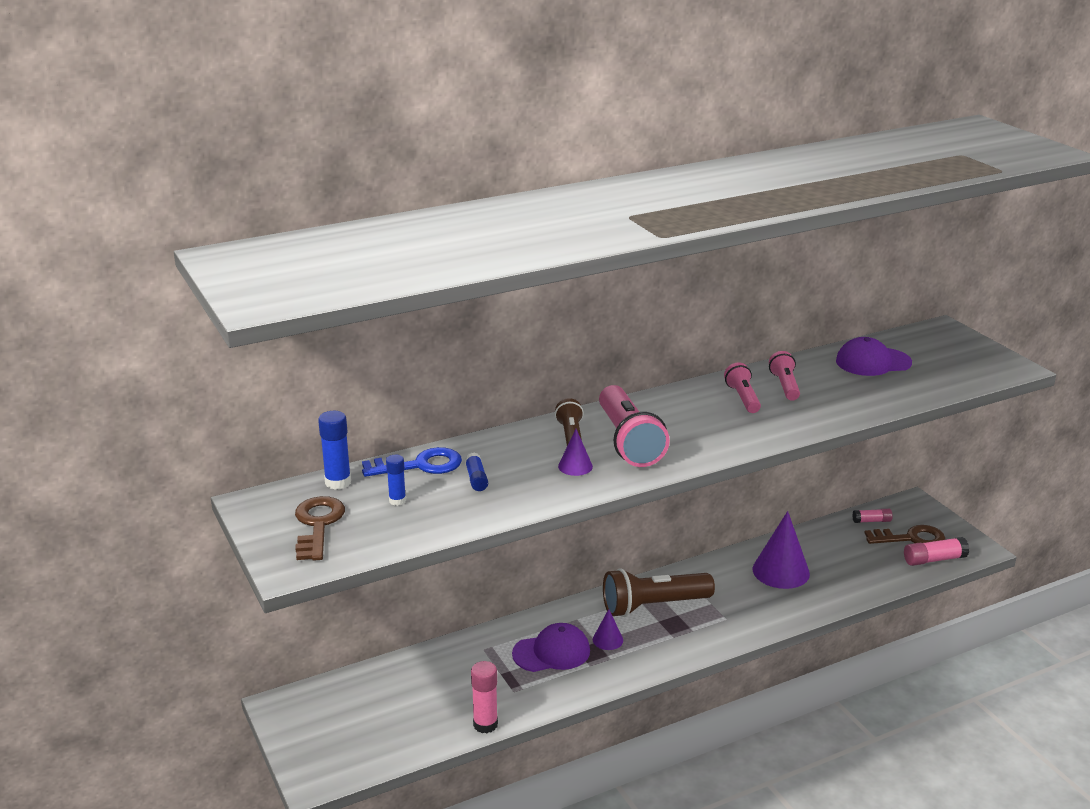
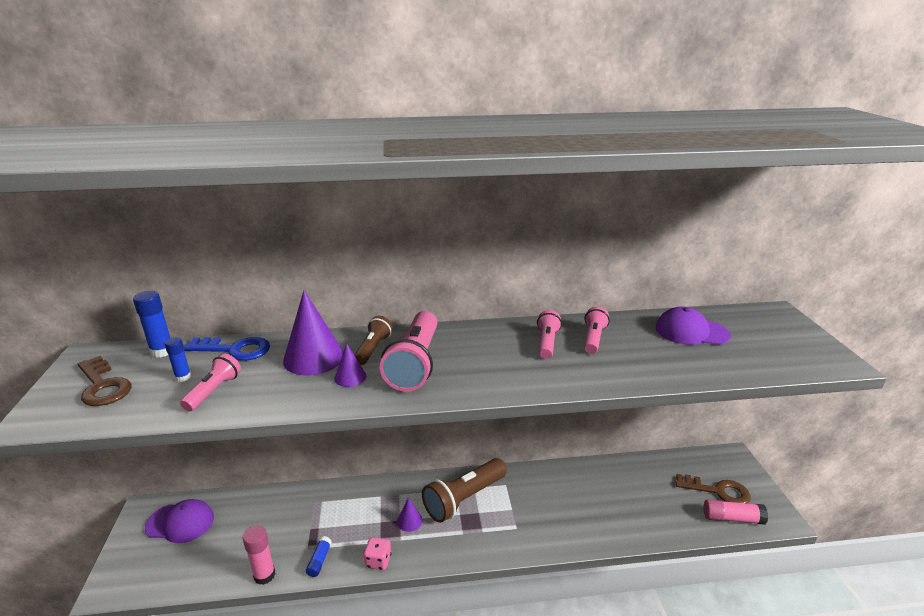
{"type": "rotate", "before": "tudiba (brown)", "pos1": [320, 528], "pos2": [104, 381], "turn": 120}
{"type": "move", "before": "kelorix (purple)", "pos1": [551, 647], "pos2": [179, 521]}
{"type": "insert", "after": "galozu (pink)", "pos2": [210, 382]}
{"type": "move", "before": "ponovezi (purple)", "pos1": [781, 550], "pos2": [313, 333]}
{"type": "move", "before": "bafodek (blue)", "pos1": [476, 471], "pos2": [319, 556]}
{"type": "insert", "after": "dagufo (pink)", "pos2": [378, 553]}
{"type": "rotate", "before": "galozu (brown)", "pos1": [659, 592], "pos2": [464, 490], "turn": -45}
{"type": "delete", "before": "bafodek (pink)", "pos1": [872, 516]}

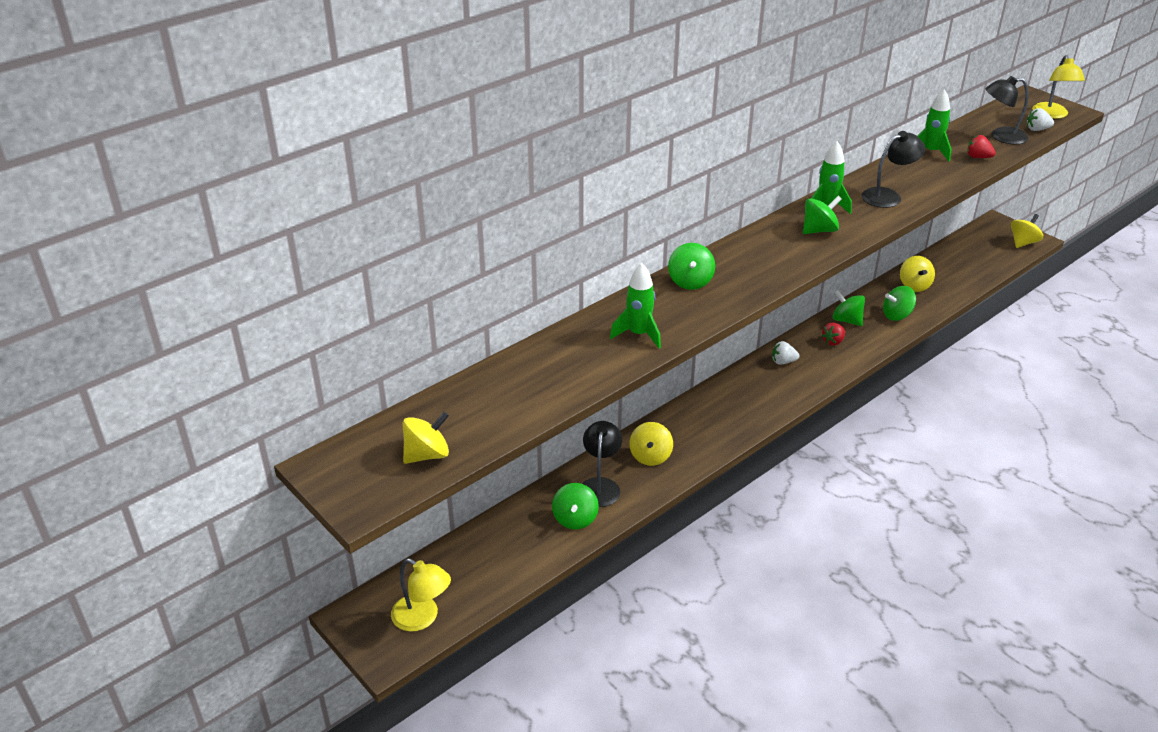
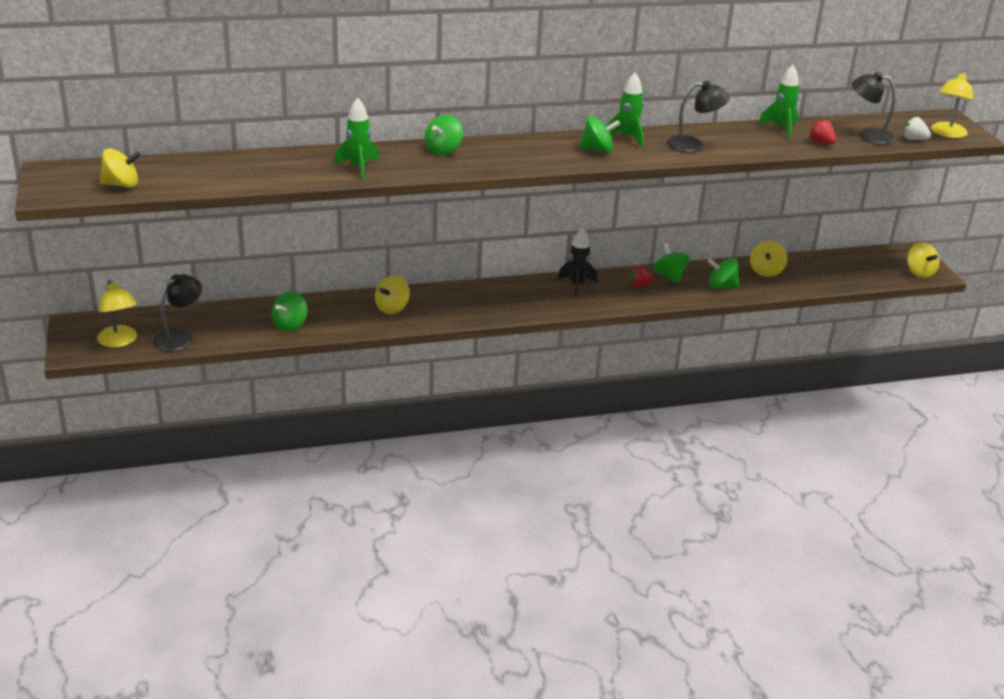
{"type": "move", "before": "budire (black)", "pos1": [602, 464], "pos2": [177, 313]}
{"type": "replace", "before": "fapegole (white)", "after": "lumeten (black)", "pos1": [785, 353], "pos2": [578, 262]}
{"type": "rotate", "before": "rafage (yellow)", "pos1": [1027, 231], "pos2": [923, 260], "turn": 90}

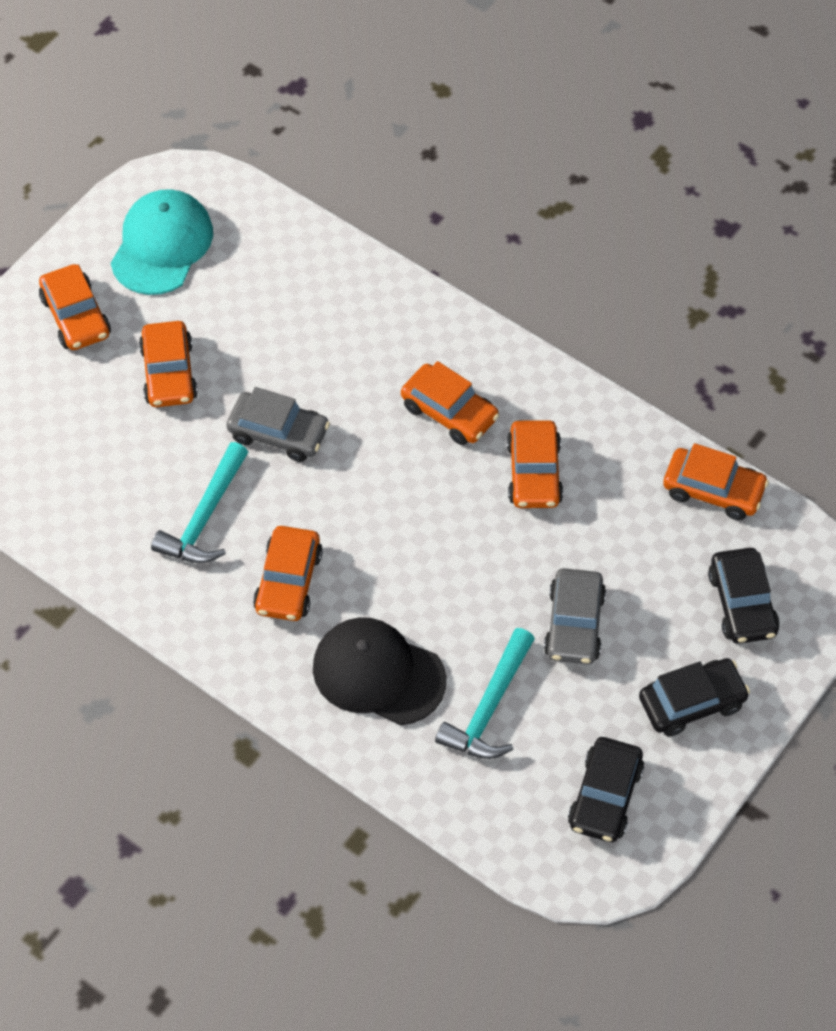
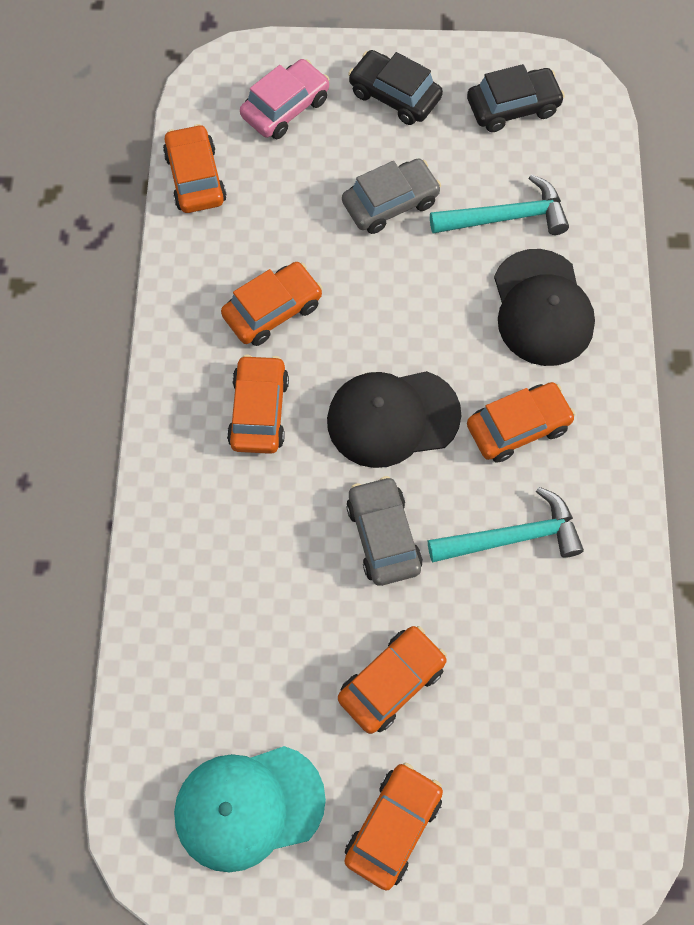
{"type": "recolor", "before": "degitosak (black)", "after": "degitosak (pink)", "pos1": [744, 596], "pos2": [284, 99]}
{"type": "insert", "after": "kelorix (black)", "pos2": [394, 419]}

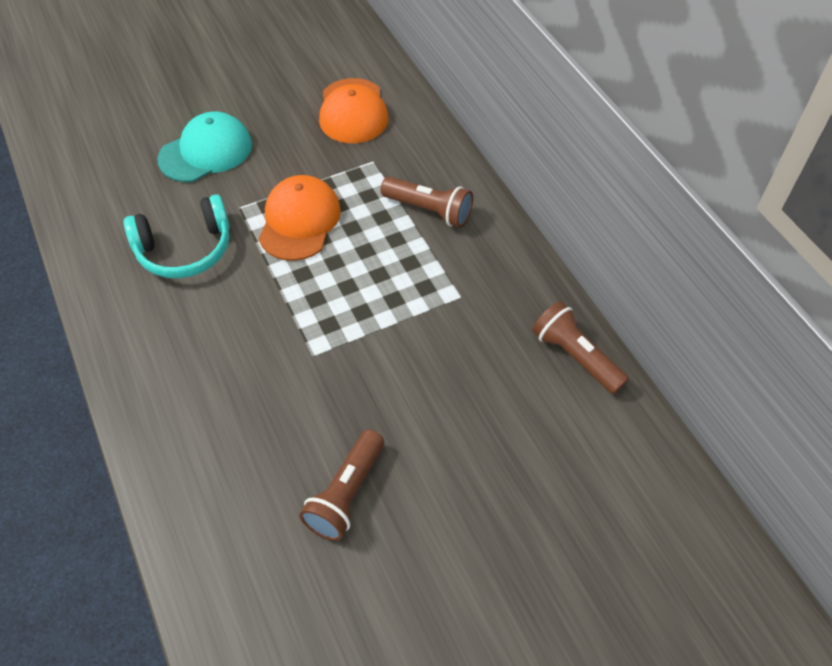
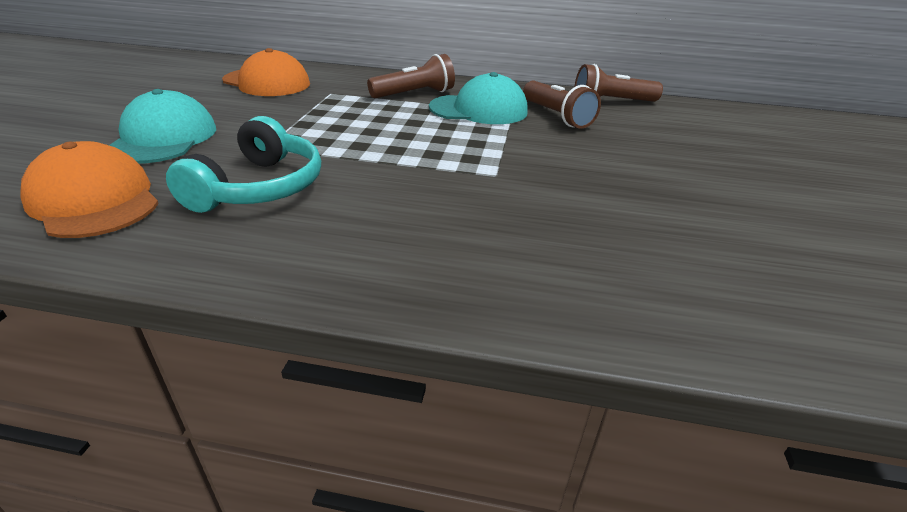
{"type": "move", "before": "kelorix (orange)", "pos1": [299, 218], "pos2": [89, 189]}
{"type": "insert", "after": "kelorix (turquoise)", "pos2": [478, 98]}
{"type": "move", "before": "galozu (brown)", "pos1": [341, 485], "pos2": [562, 105]}

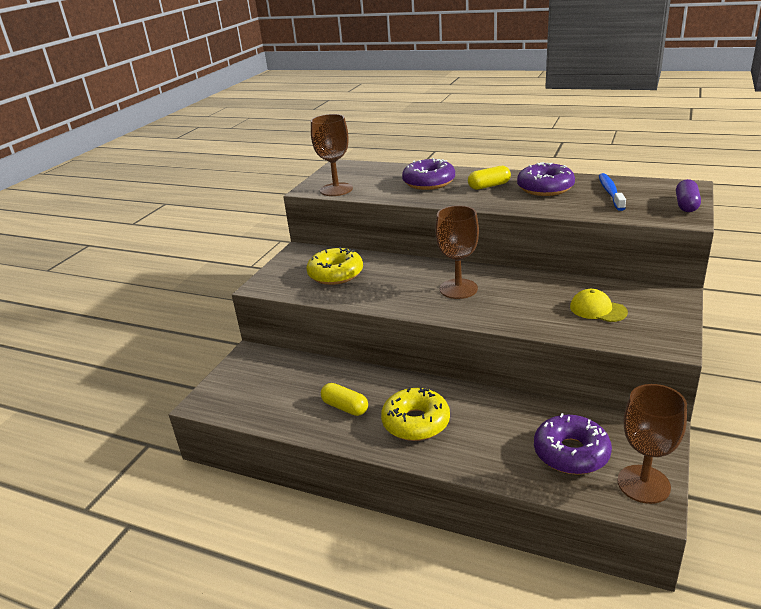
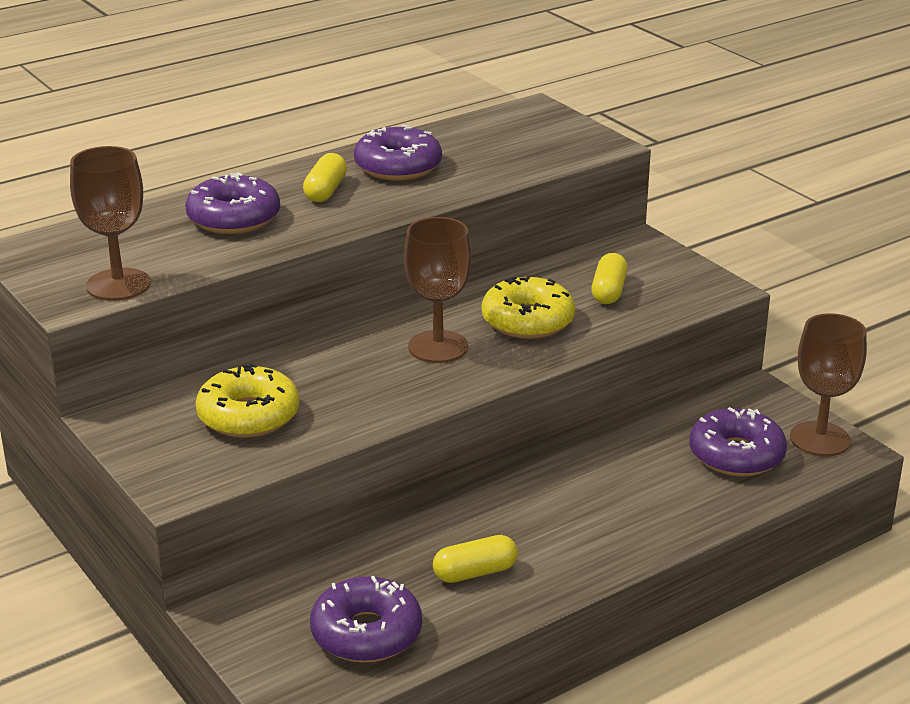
{"type": "insert", "after": "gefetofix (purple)", "pos2": [366, 619]}
{"type": "move", "before": "gefetofix (yellow)", "pos1": [415, 414], "pos2": [528, 307]}
{"type": "replace", "before": "kelorix (yellow)", "after": "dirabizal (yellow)", "pos1": [599, 305], "pos2": [609, 278]}
{"type": "delete", "before": "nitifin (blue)", "pos1": [612, 192]}
{"type": "delete", "before": "dirabizal (purple)", "pos1": [688, 195]}

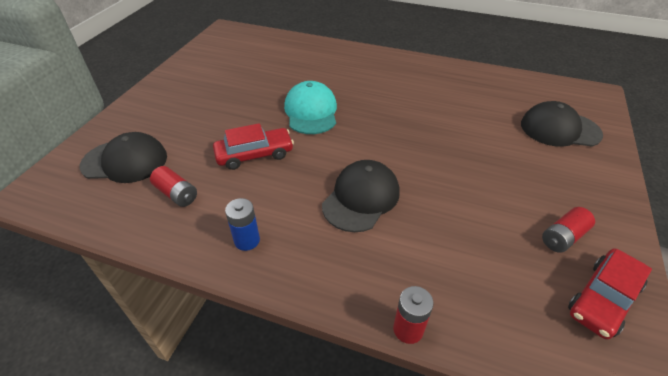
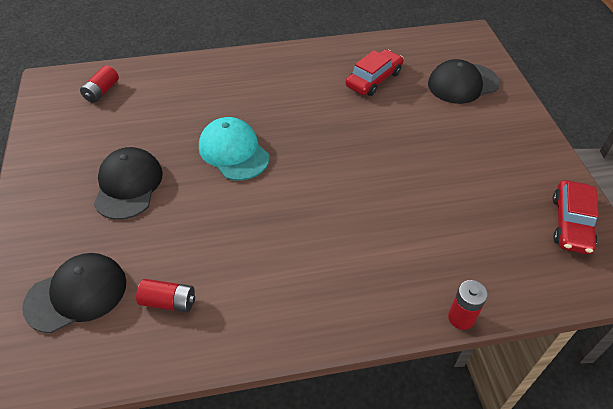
{"type": "move", "before": "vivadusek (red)", "pos1": [568, 230], "pos2": [99, 84]}
{"type": "move", "before": "kelorix (black)", "pos1": [361, 196], "pos2": [128, 183]}
{"type": "move", "before": "degitosak (red)", "pos1": [253, 146], "pos2": [375, 72]}
{"type": "delete", "before": "vivadusek (blue)", "pos1": [242, 224]}

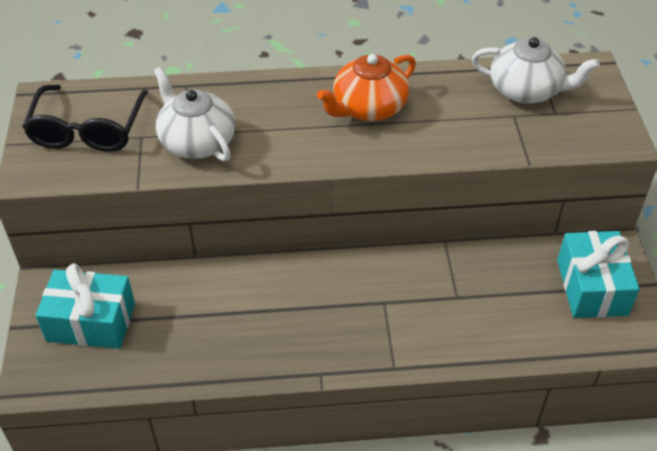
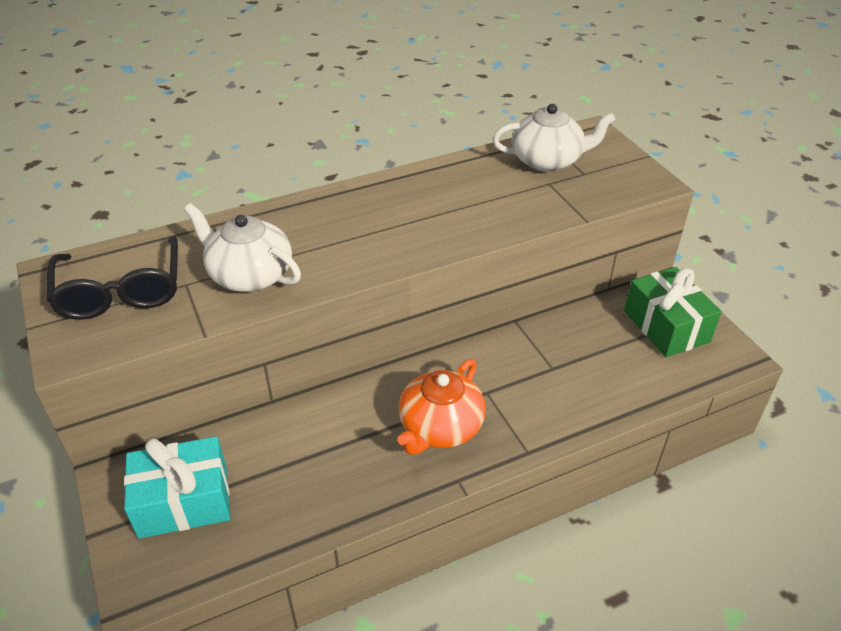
{"type": "move", "before": "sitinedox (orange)", "pos1": [366, 87], "pos2": [442, 407]}
{"type": "recolor", "before": "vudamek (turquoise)", "after": "vudamek (green)", "pos1": [598, 274], "pos2": [673, 312]}

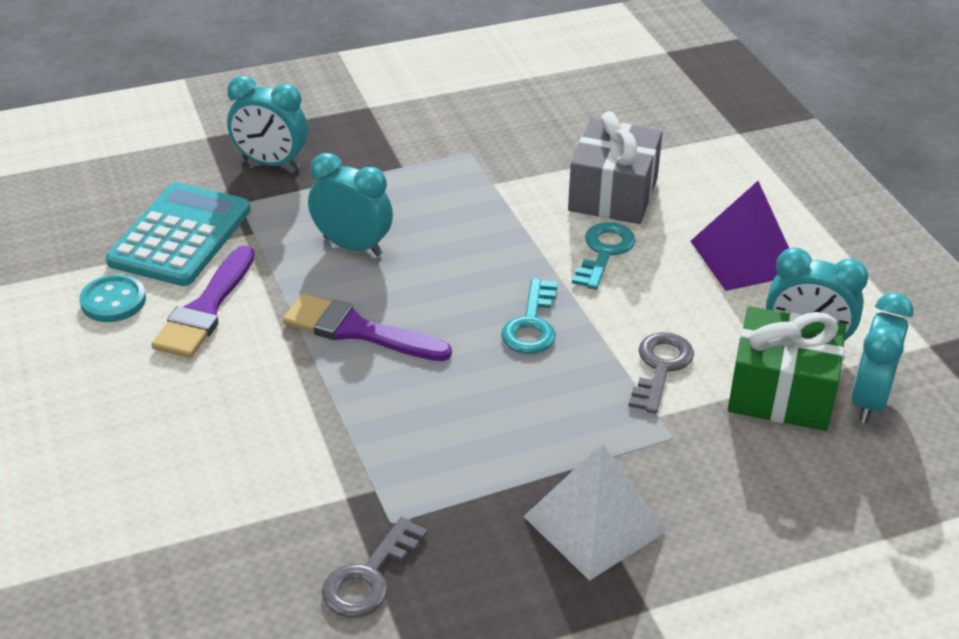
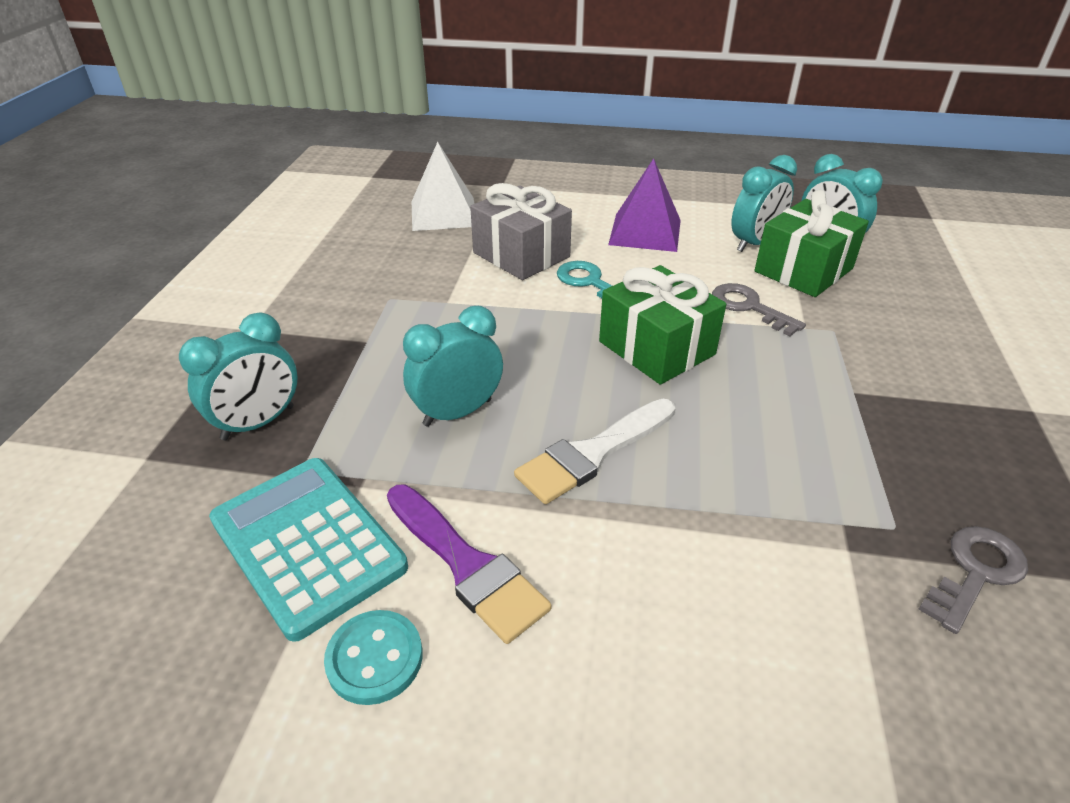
{"type": "move", "before": "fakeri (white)", "pos1": [595, 512], "pos2": [443, 186]}
{"type": "recolor", "before": "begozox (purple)", "after": "begozox (white)", "pos1": [367, 327], "pos2": [594, 451]}
{"type": "replace", "before": "tudiba (turquoise)", "after": "vudamek (green)", "pos1": [529, 316], "pos2": [662, 325]}
{"type": "rotate", "before": "tudiba (grey)", "pos1": [375, 567], "pos2": [973, 580], "turn": -105}

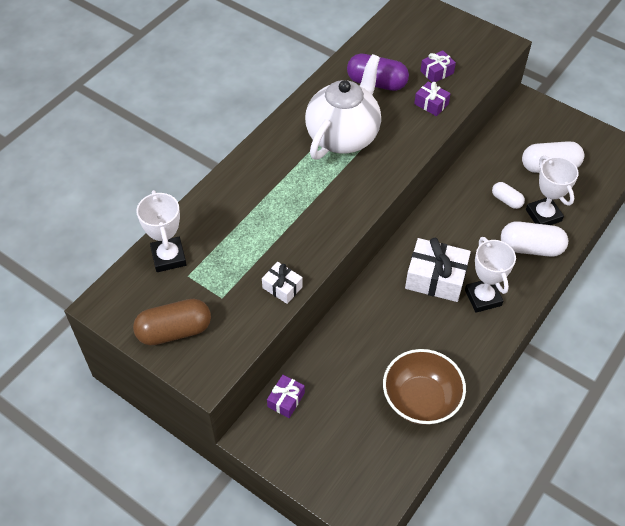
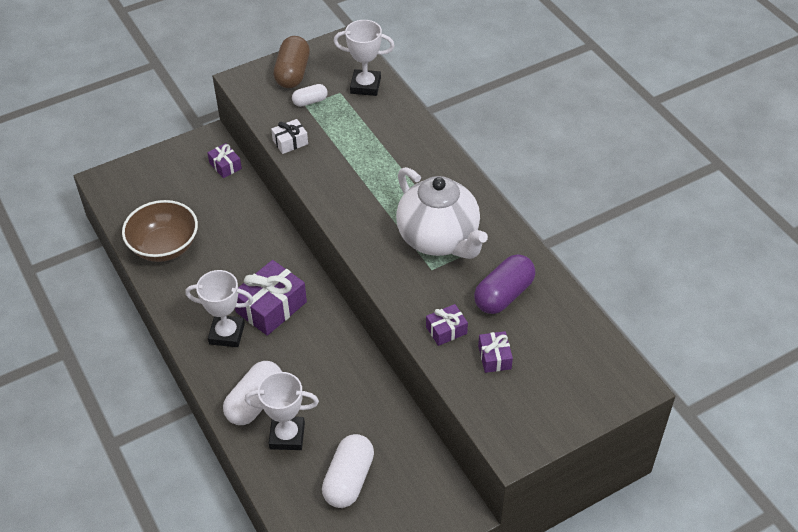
{"type": "recolor", "before": "vudamek (white)", "after": "vudamek (purple)", "pos1": [438, 270], "pos2": [271, 298]}
{"type": "move", "before": "dirabizal (white)", "pos1": [508, 195], "pos2": [310, 95]}

